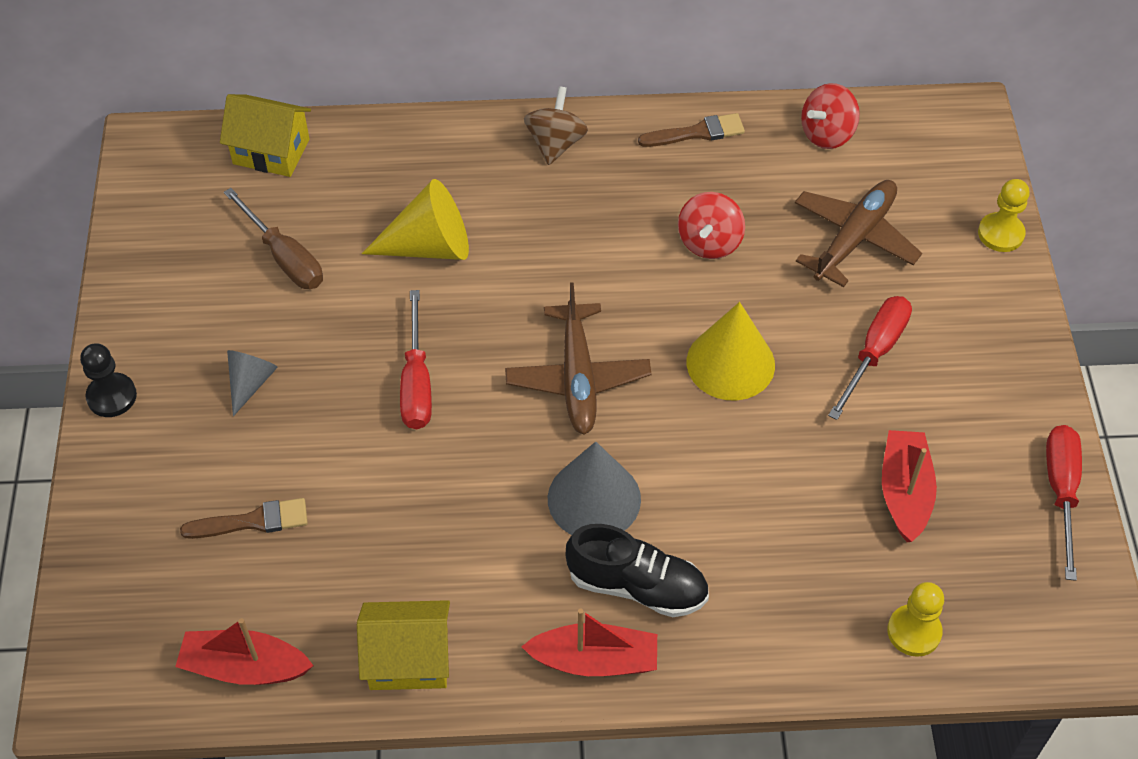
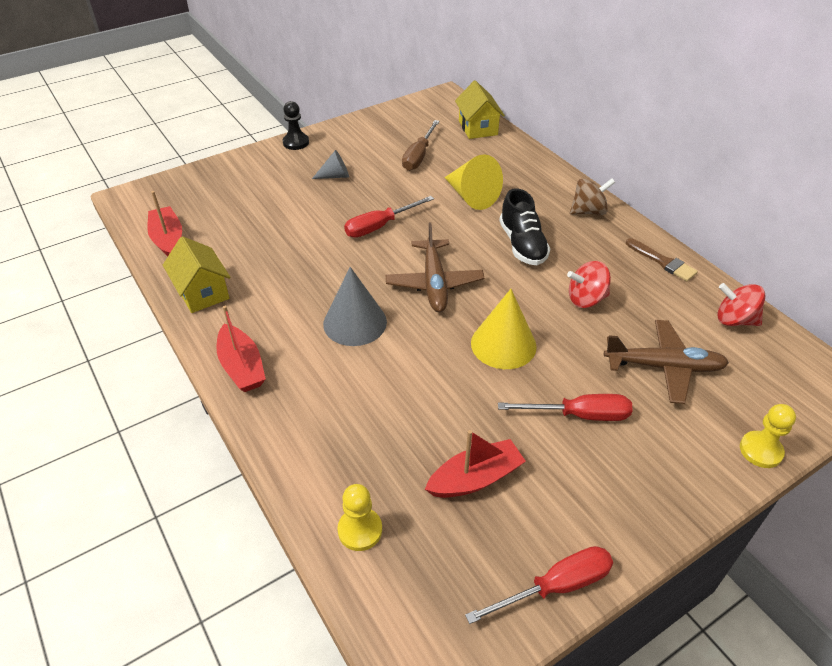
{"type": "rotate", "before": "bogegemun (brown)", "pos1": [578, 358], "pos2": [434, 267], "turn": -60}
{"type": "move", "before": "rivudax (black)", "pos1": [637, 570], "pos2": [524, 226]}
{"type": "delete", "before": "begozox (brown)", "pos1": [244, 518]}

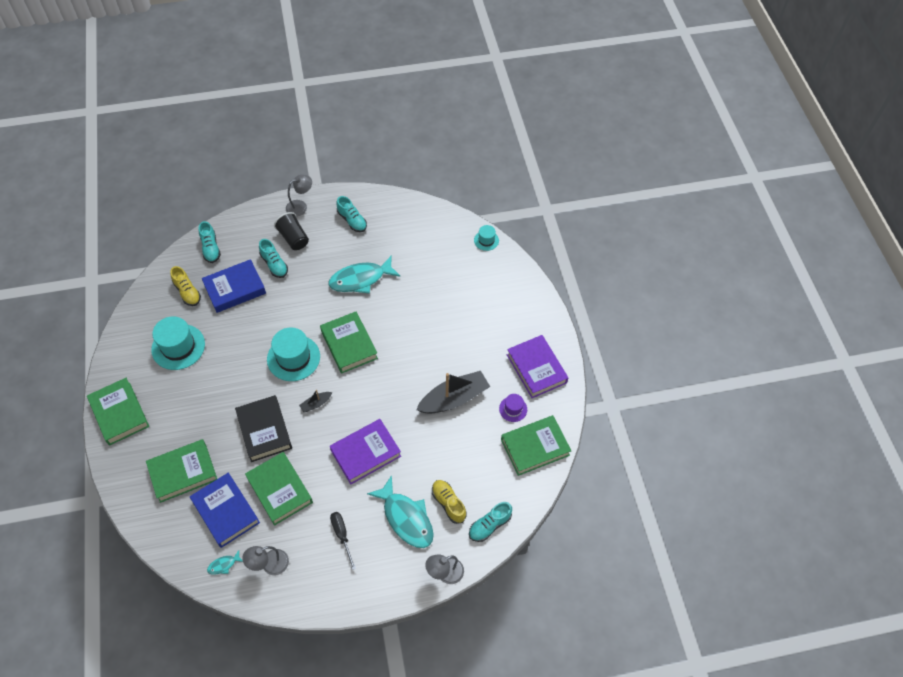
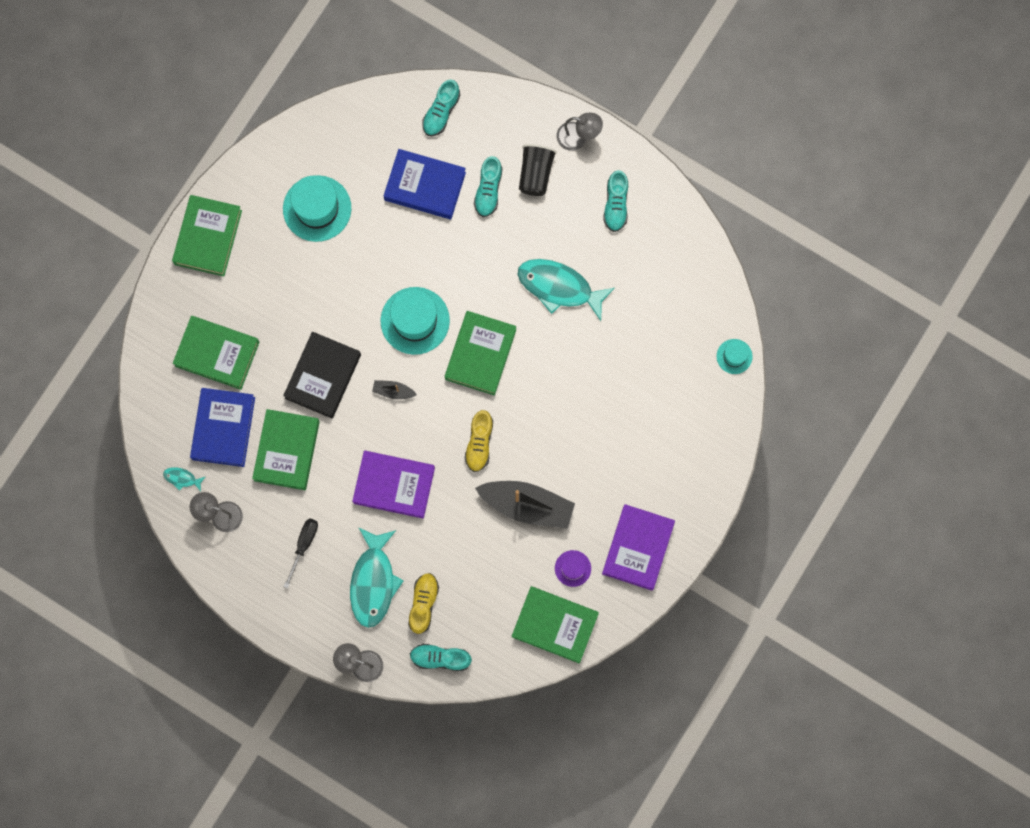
{"type": "move", "before": "rivudax (yellow)", "pos1": [185, 286], "pos2": [479, 441]}

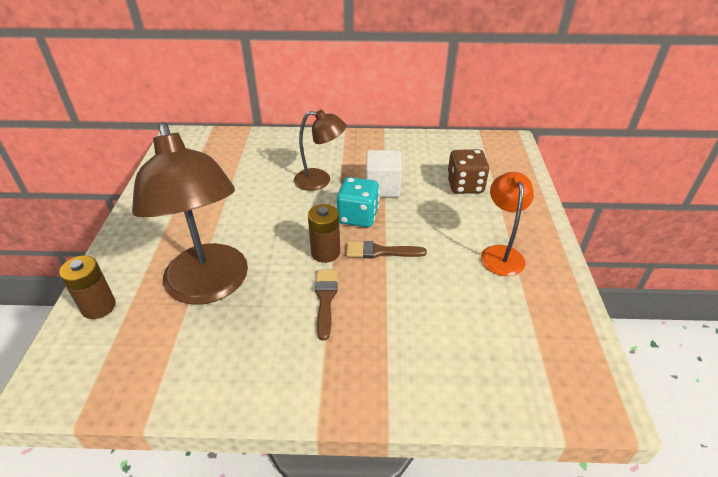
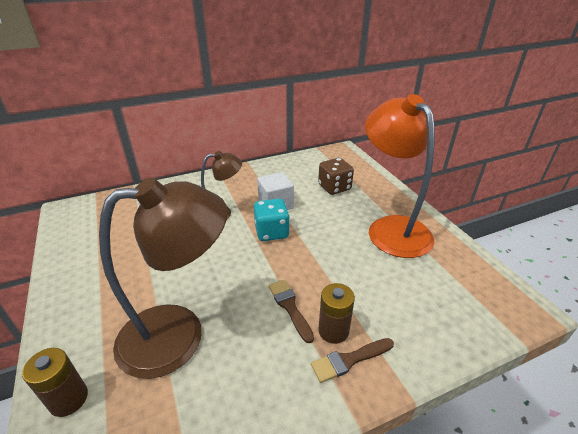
{"type": "rotate", "before": "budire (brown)", "pos1": [190, 213], "pos2": [163, 278], "turn": -60}
{"type": "move", "before": "begozox (brown)", "pos1": [386, 249], "pos2": [352, 360]}
{"type": "move", "before": "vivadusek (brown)", "pos1": [324, 233], "pos2": [336, 313]}
{"type": "resize", "before": "budire (orange)", "pos1": [507, 224], "pos2": [399, 176], "scale": 1.85}

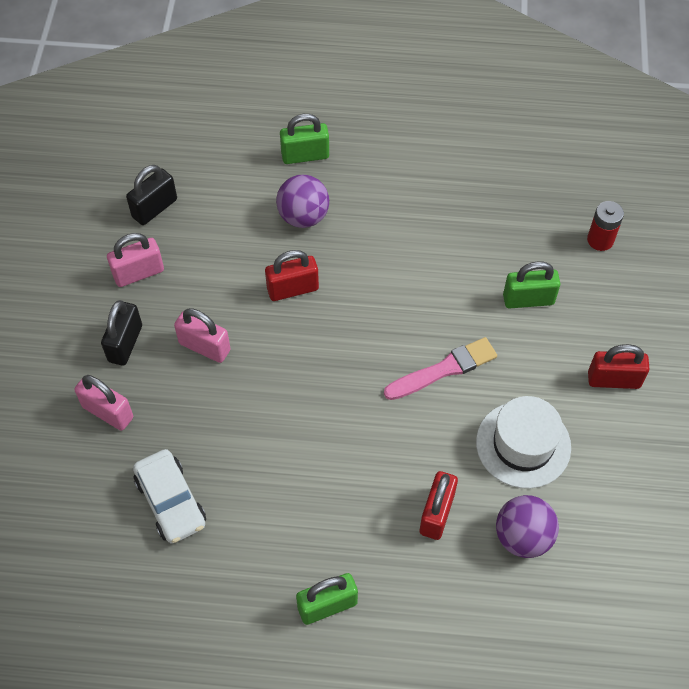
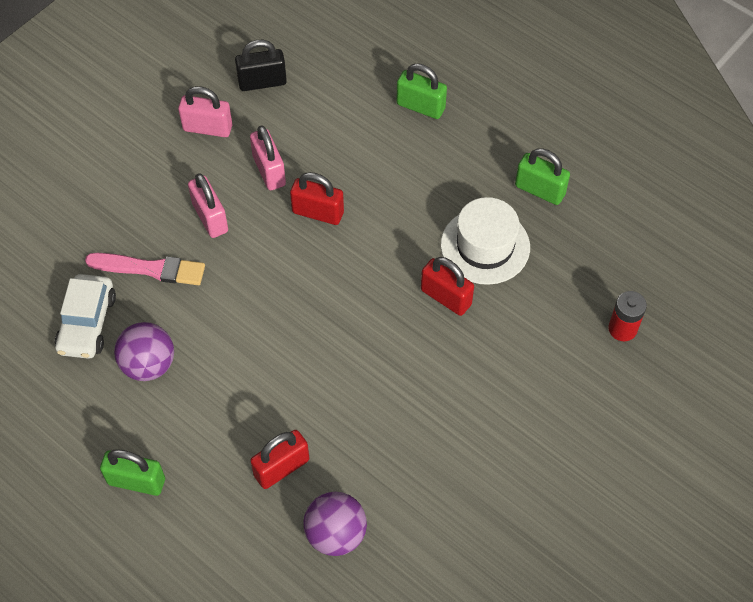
{"type": "move", "before": "begozox (pink)", "pos1": [440, 368], "pos2": [145, 269]}
{"type": "move", "before": "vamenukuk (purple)", "pos1": [302, 201], "pos2": [144, 351]}
{"type": "move", "before": "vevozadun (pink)", "pos1": [103, 403], "pos2": [268, 157]}
{"type": "move", "before": "vevozadun (red)", "pos1": [618, 366], "pos2": [447, 286]}
{"type": "move", "before": "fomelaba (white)", "pos1": [523, 442], "pos2": [485, 241]}
{"type": "move", "before": "vevozadun (green)", "pos1": [532, 285], "pos2": [542, 176]}
{"type": "delete", "before": "vevozadun (black)", "pos1": [121, 333]}

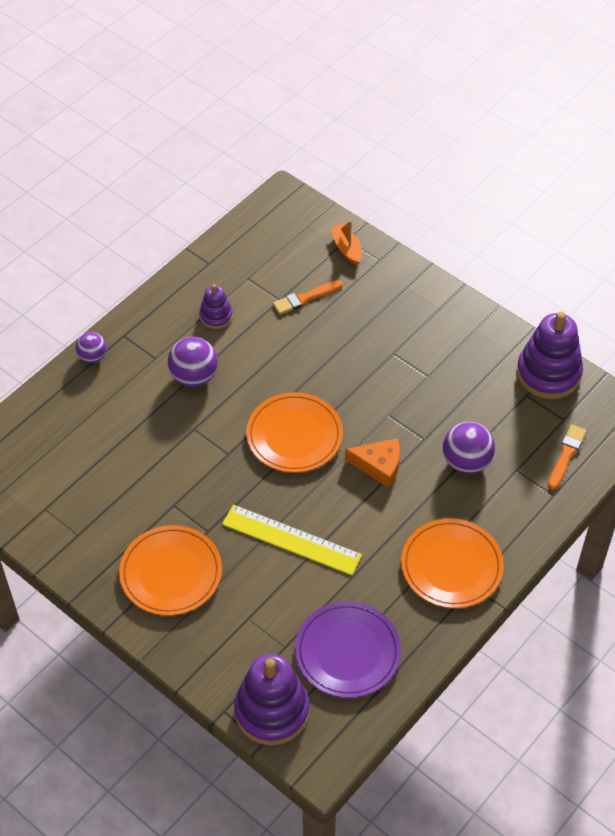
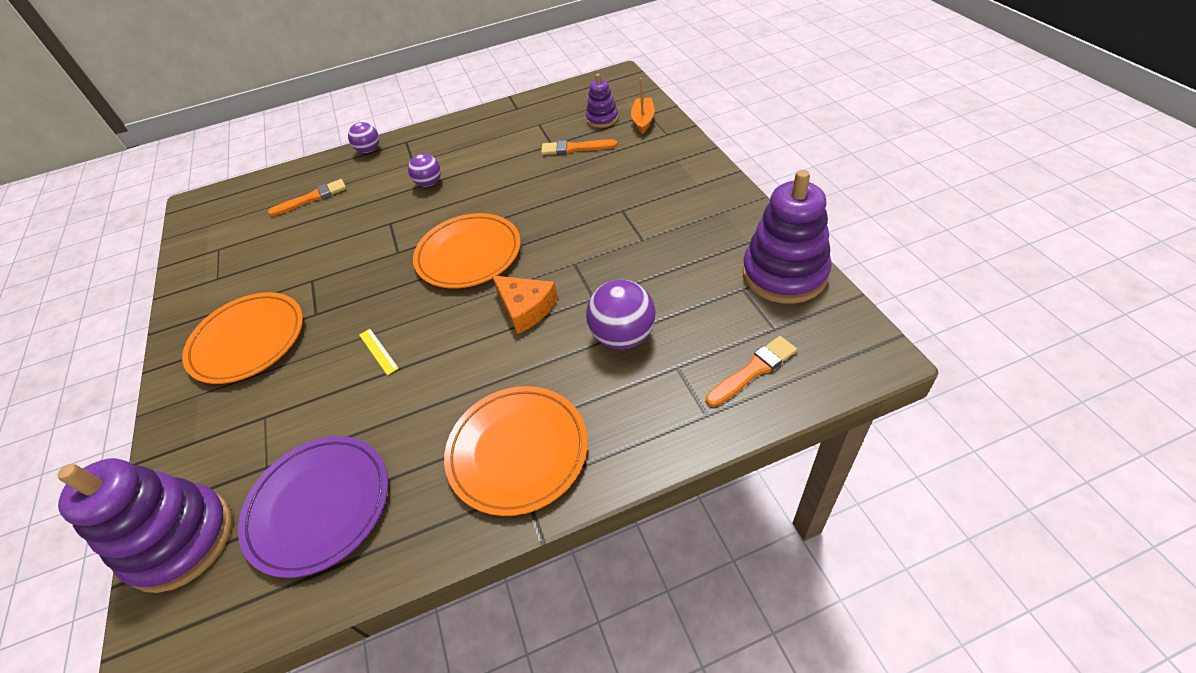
{"type": "insert", "after": "begozox (orange)", "pos2": [307, 197]}
{"type": "resize", "before": "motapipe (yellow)", "pos1": [292, 540], "pos2": [379, 352], "scale": 0.4}
{"type": "resize", "before": "vamenukuk (purple)", "pos1": [193, 362], "pos2": [424, 170], "scale": 0.63}
{"type": "move", "before": "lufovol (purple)", "pos1": [216, 306], "pos2": [602, 101]}

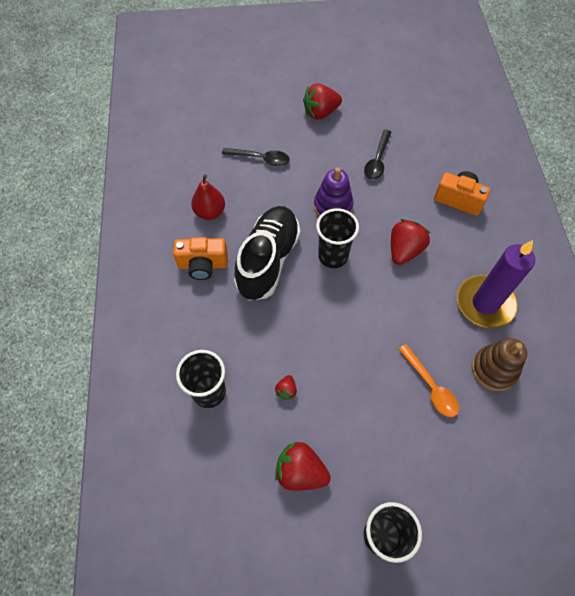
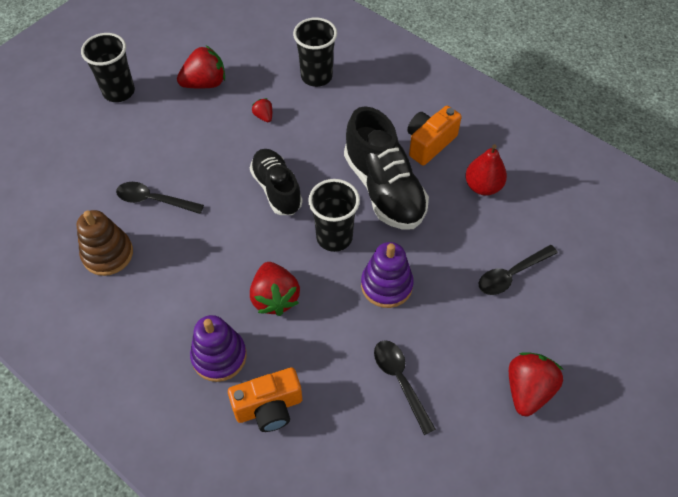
{"type": "recolor", "before": "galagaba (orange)", "after": "galagaba (black)", "pos1": [428, 380], "pos2": [160, 198]}
{"type": "insert", "after": "lufovol (purple)", "pos2": [218, 348]}
{"type": "insert", "after": "rivudax (black)", "pos2": [276, 182]}
{"type": "delete", "before": "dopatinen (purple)", "pos1": [496, 284]}

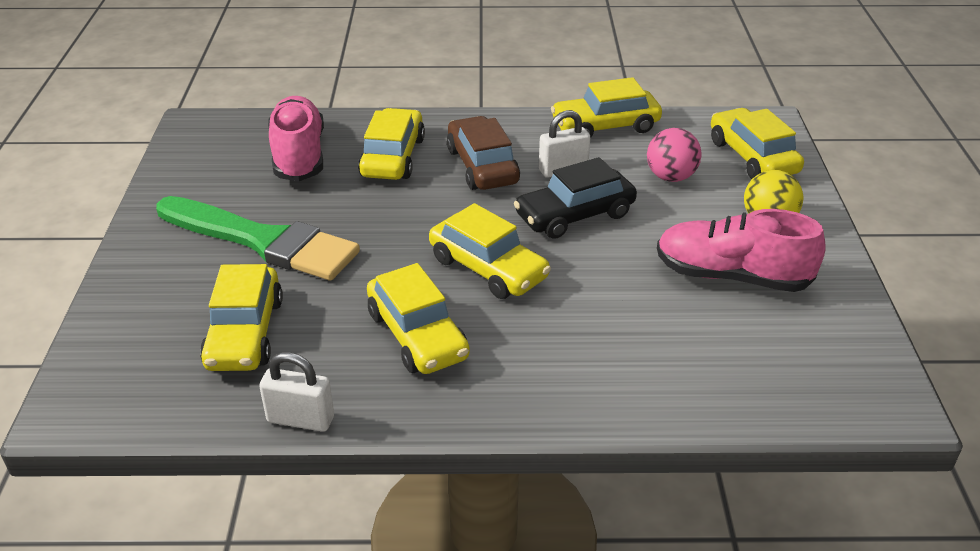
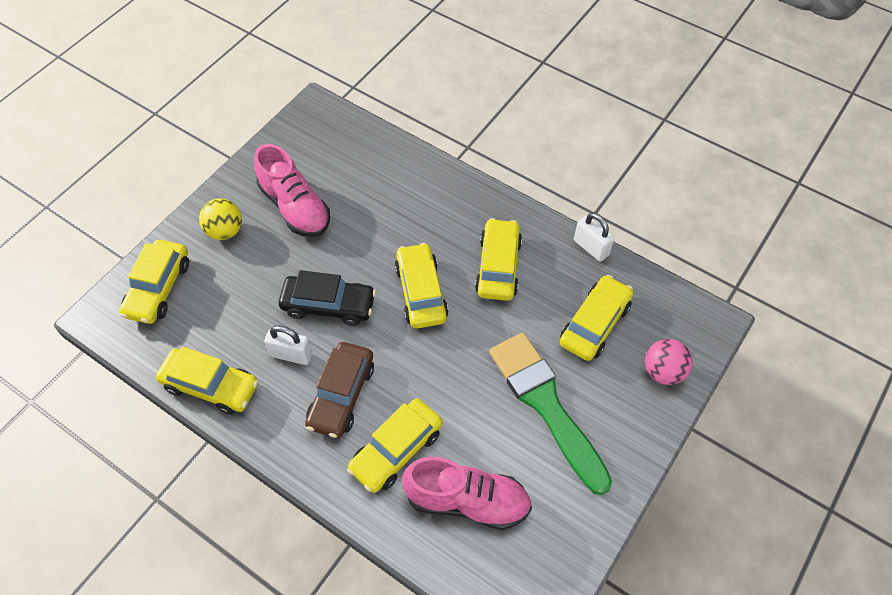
{"type": "rotate", "before": "rivudax (pink)", "pos1": [296, 138], "pos2": [467, 493], "turn": -105}
{"type": "move", "before": "vamenukuk (pink)", "pos1": [674, 155], "pos2": [669, 362]}

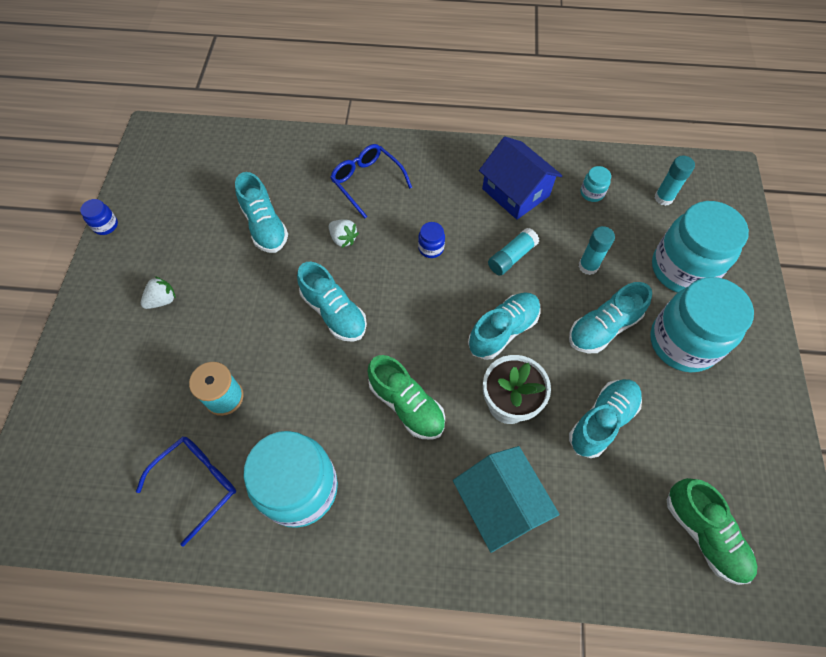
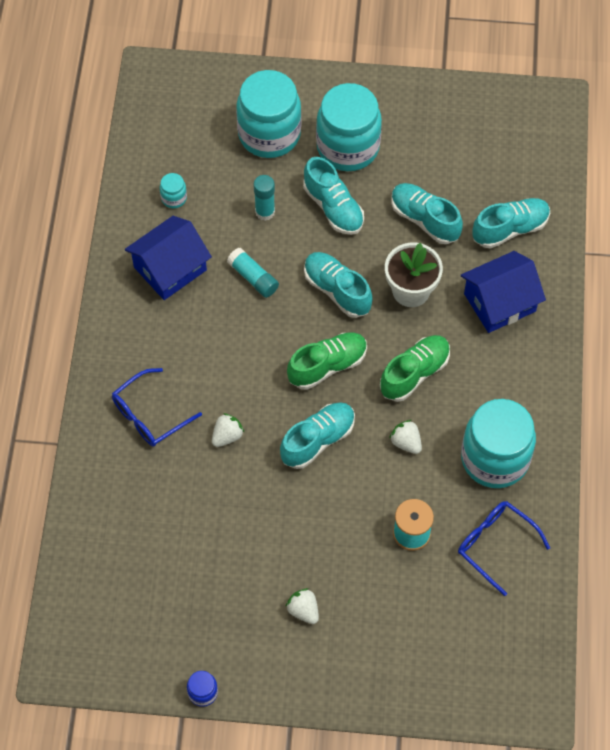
{"type": "move", "before": "rivudax (green)", "pos1": [712, 531], "pos2": [327, 361]}
{"type": "insert", "after": "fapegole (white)", "pos2": [405, 437]}
{"type": "recolor", "before": "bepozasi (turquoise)", "after": "bepozasi (blue)", "pos1": [506, 499], "pos2": [503, 292]}
{"type": "move", "before": "rivudax (turquoise)", "pos1": [261, 212], "pos2": [511, 223]}
{"type": "delete", "before": "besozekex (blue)", "pos1": [431, 240]}
{"type": "delete", "before": "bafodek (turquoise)", "pos1": [675, 180]}

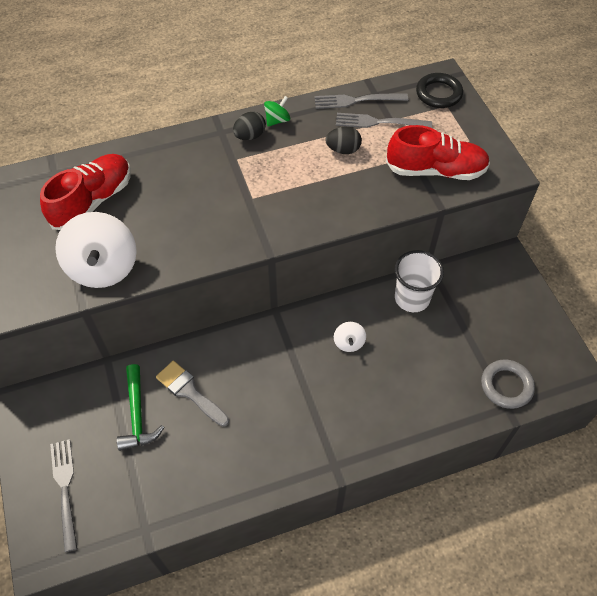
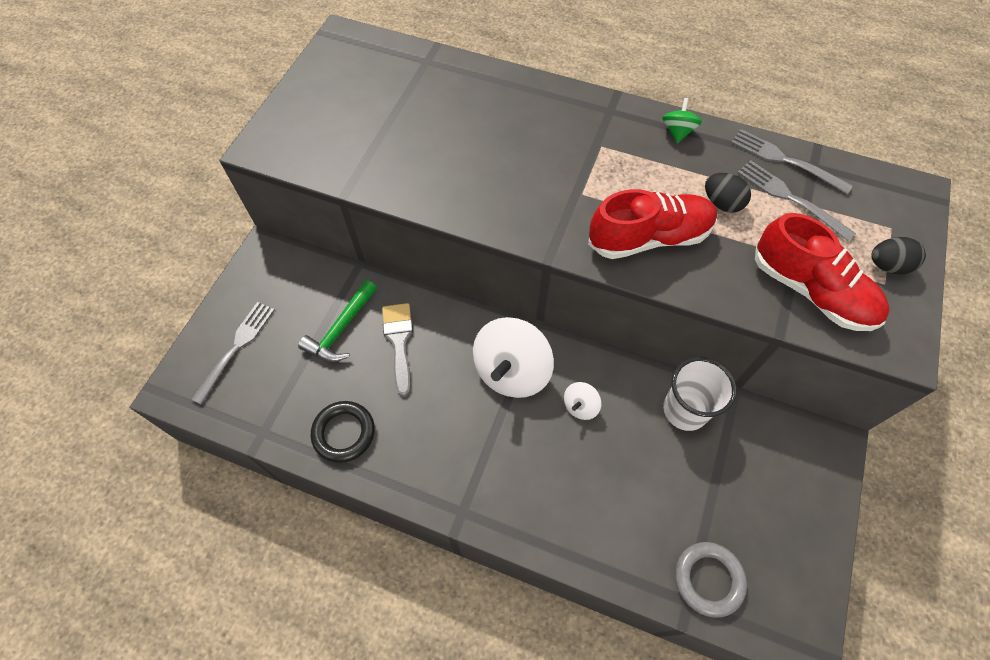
{"type": "move", "before": "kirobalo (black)", "pos1": [439, 90], "pos2": [343, 432]}
{"type": "move", "before": "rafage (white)", "pos1": [96, 250], "pos2": [513, 357]}
{"type": "move", "before": "rivudax (red)", "pos1": [85, 192], "pos2": [652, 224]}
{"type": "rotate", "before": "rafage (green)", "pos1": [277, 111], "pos2": [682, 120], "turn": -75}
{"type": "move", "before": "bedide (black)", "pos1": [249, 126], "pos2": [898, 255]}

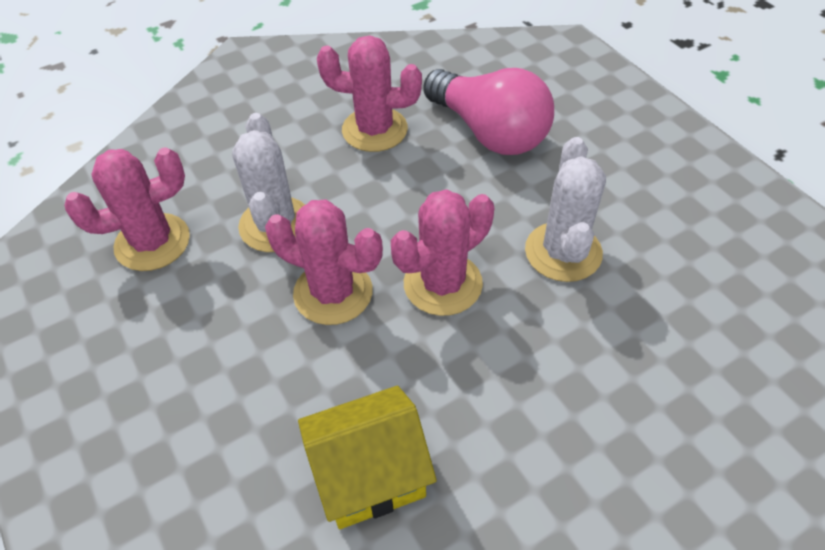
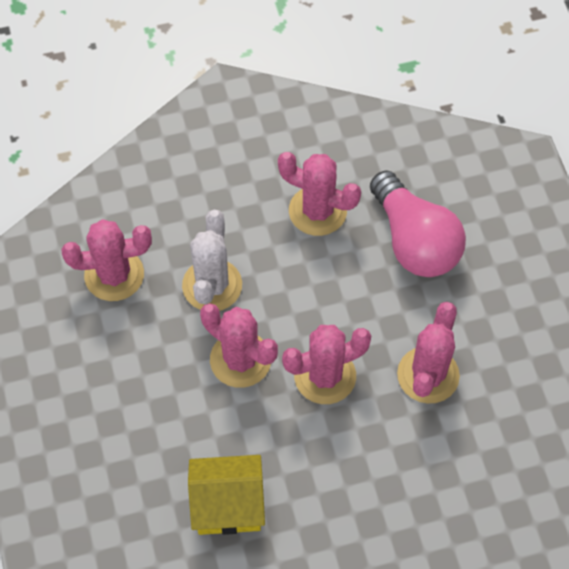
{"type": "recolor", "before": "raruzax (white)", "after": "raruzax (pink)", "pos1": [565, 209], "pos2": [428, 353]}

